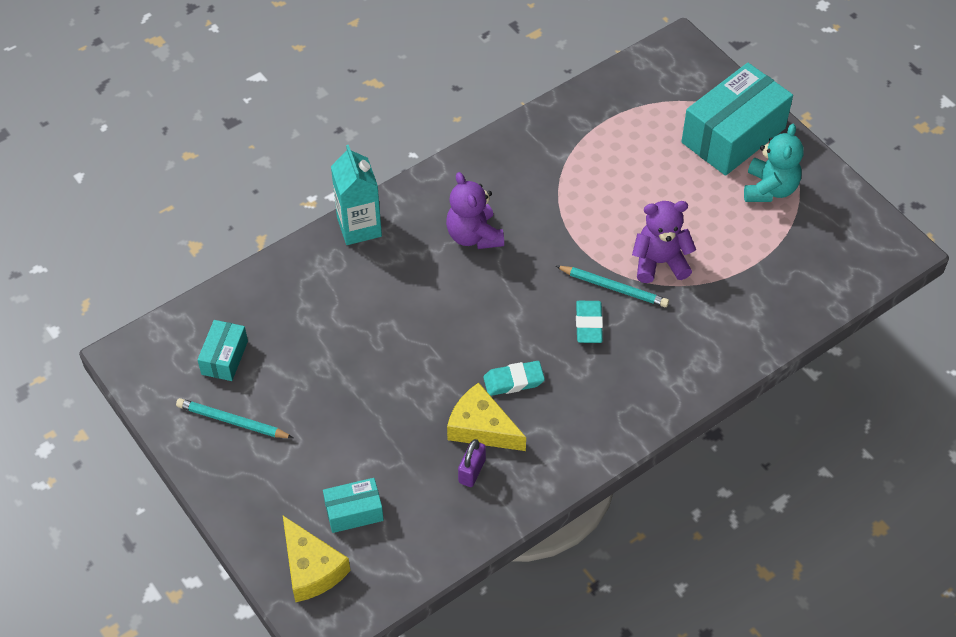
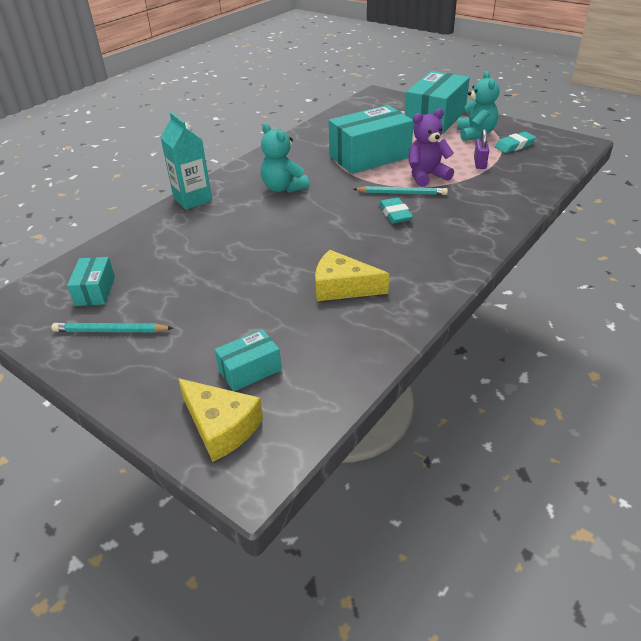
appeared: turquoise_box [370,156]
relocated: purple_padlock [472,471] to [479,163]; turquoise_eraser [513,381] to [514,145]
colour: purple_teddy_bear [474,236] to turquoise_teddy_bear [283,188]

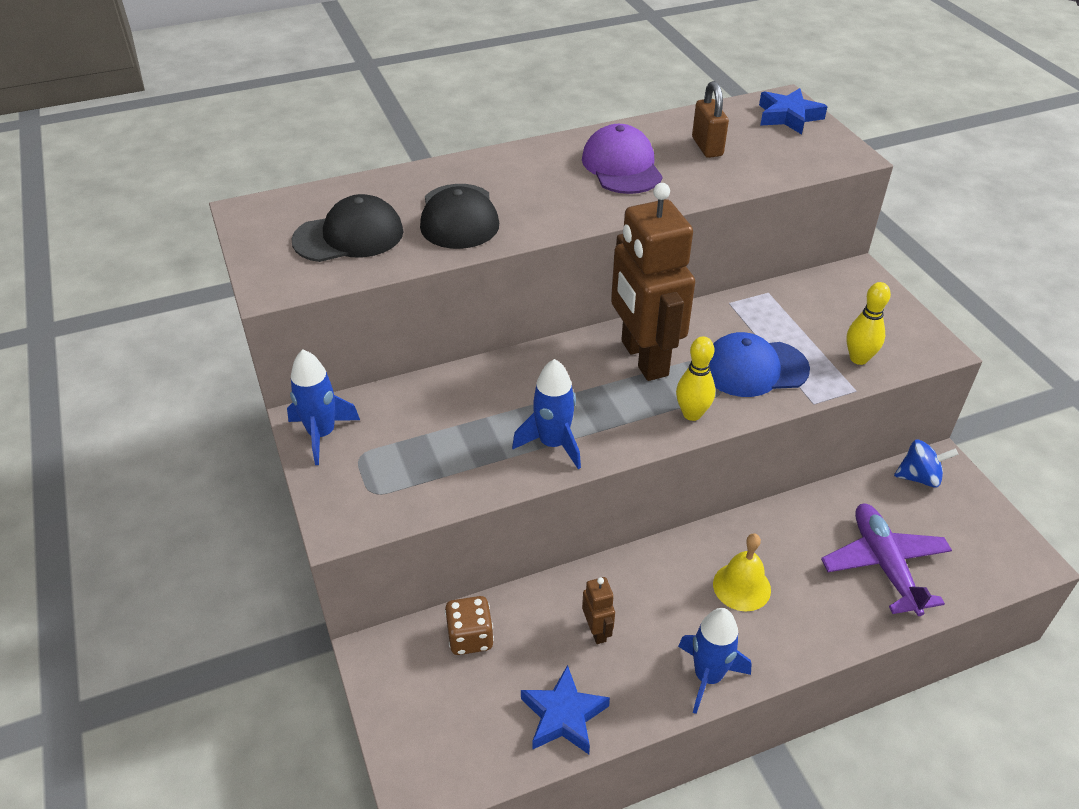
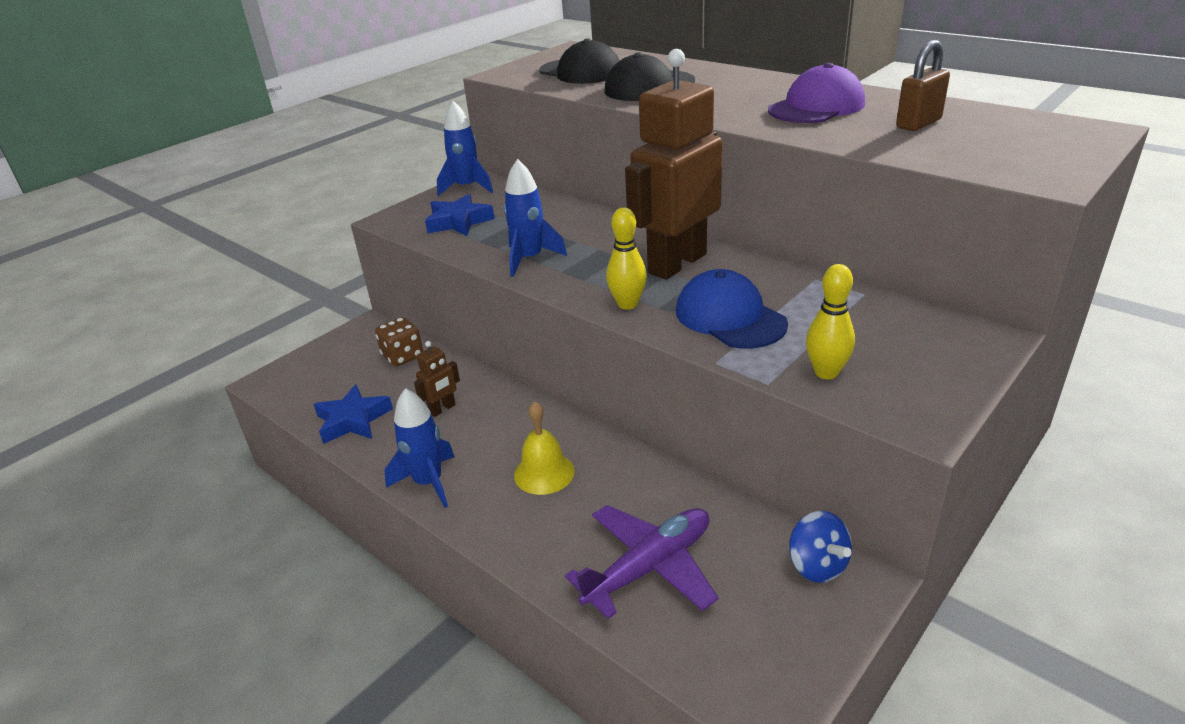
relocated: blue_star [788,117] to [458,222]

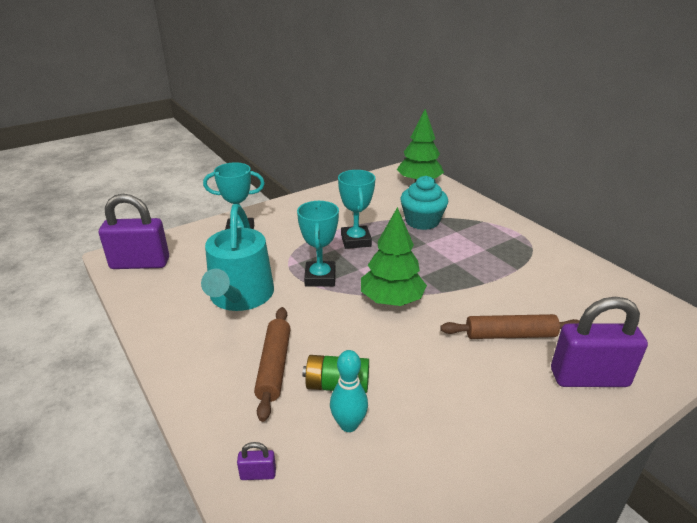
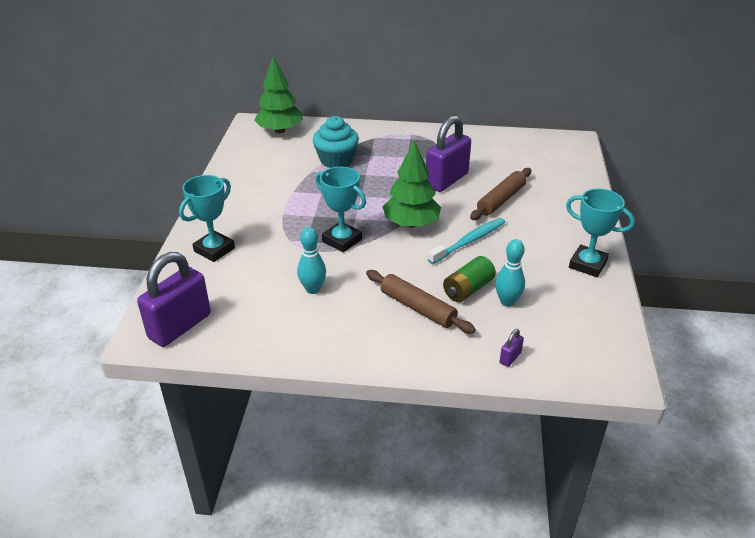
appeared: turquoise_toothbrush [469,241]
relocated: turquoise_trophy [356,240] to [587,264]; purple_padlock [589,378] to [446,180]
exchanged: turquoise_watering_can [240,296] to turquoise_bowling_pin [313,289]

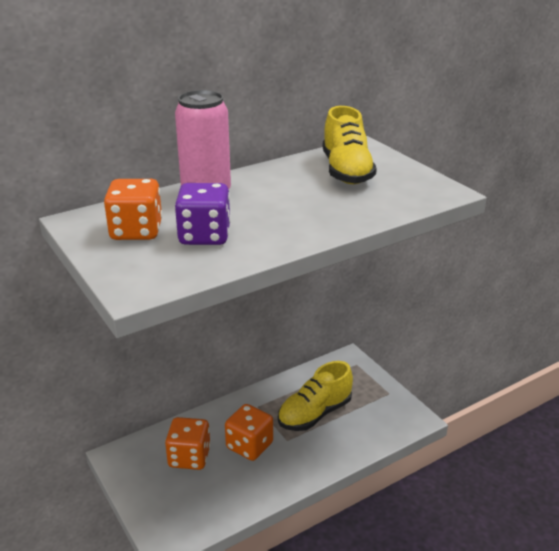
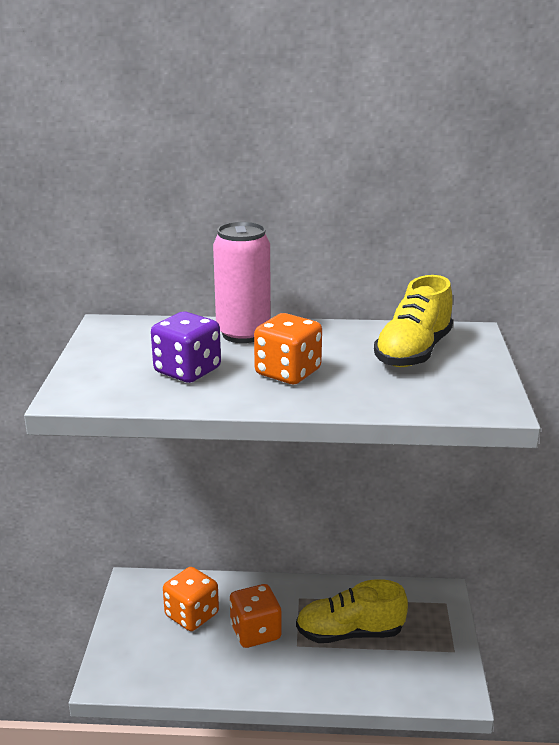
relocated: orange_dice [136,231] to [288,372]

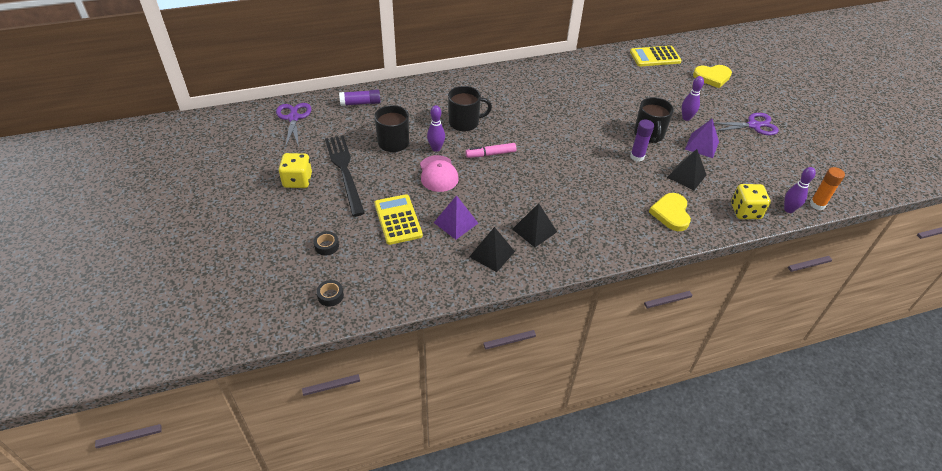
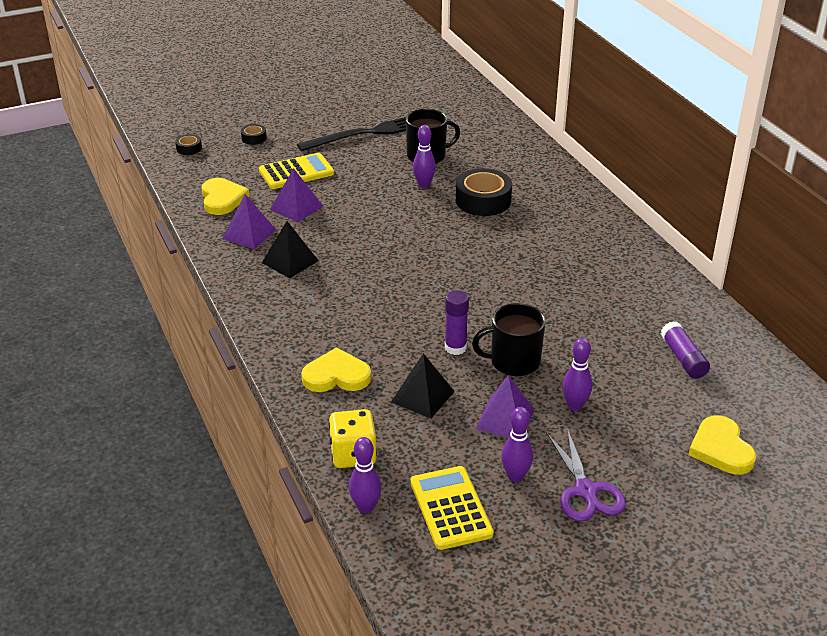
missing: purple_scissors [293,118]; yellow_dice [297,180]; pink_cap [438,174]; pink_marker [490,154]; orange_glue_stick [817,204]
appeared: yellow_heart [222,199]; purple_bowling_pin [515,476]
relocated: purple_glue_stick [360,103] to [683,358]; yellow_calculator [655,57] to [451,508]
exchanged: black_mug [464,122] to black_tape [483,200]
colour: black_pyramid [492,254] to purple_pyramid [249,234]

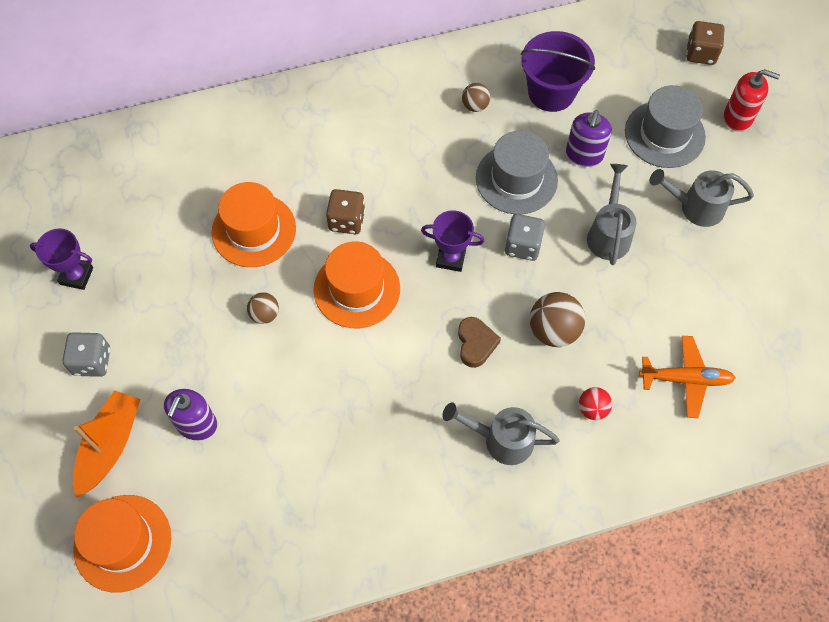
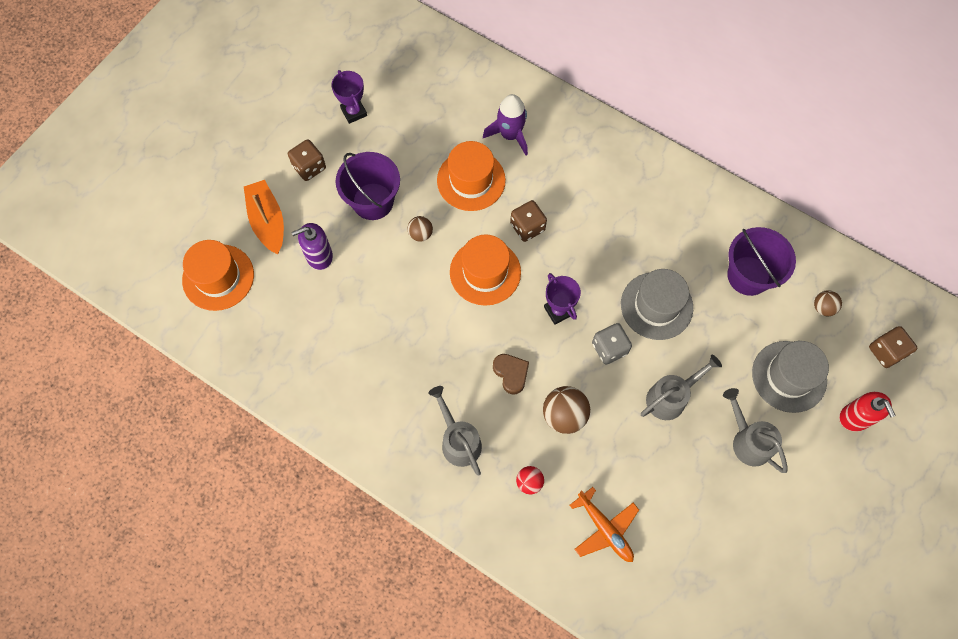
missing: purple_soap_dispenser [584,155]
appeared: purple_bucket [373,201]; purple_rocket [510,135]
relocated: brown_ball [475,106] to [823,308]
colour: grey_dice [92,361] to brown_dice [309,167]
spun: orange_boat [110,446] = [267,221] 90 degrees counterclockwise; brown_heart [476,344] = [511,374] 75 degrees counterclockwise

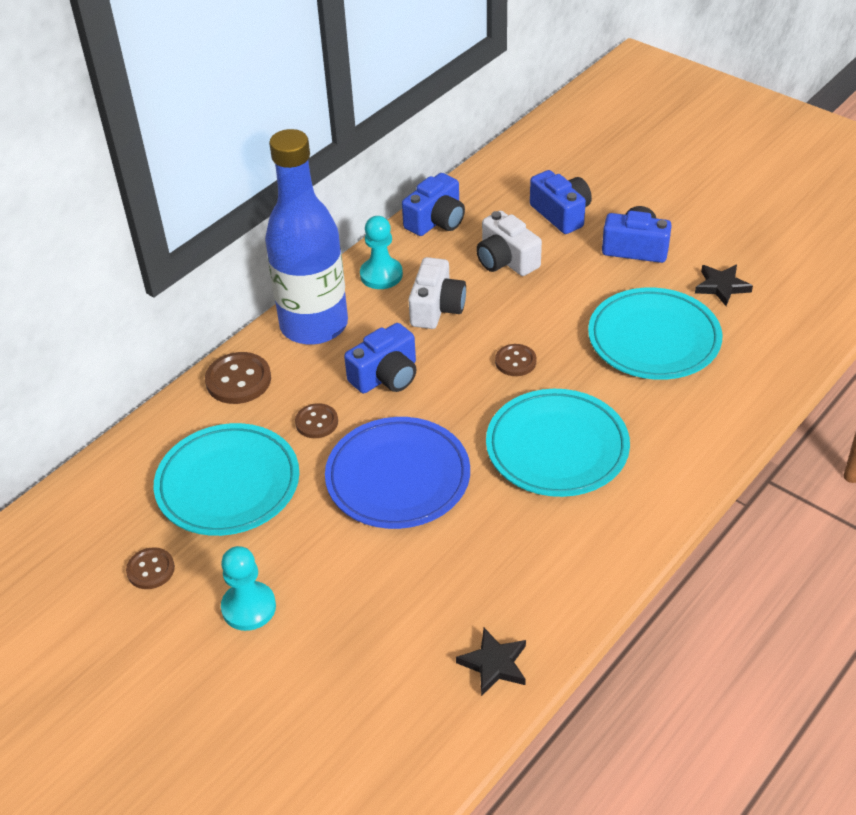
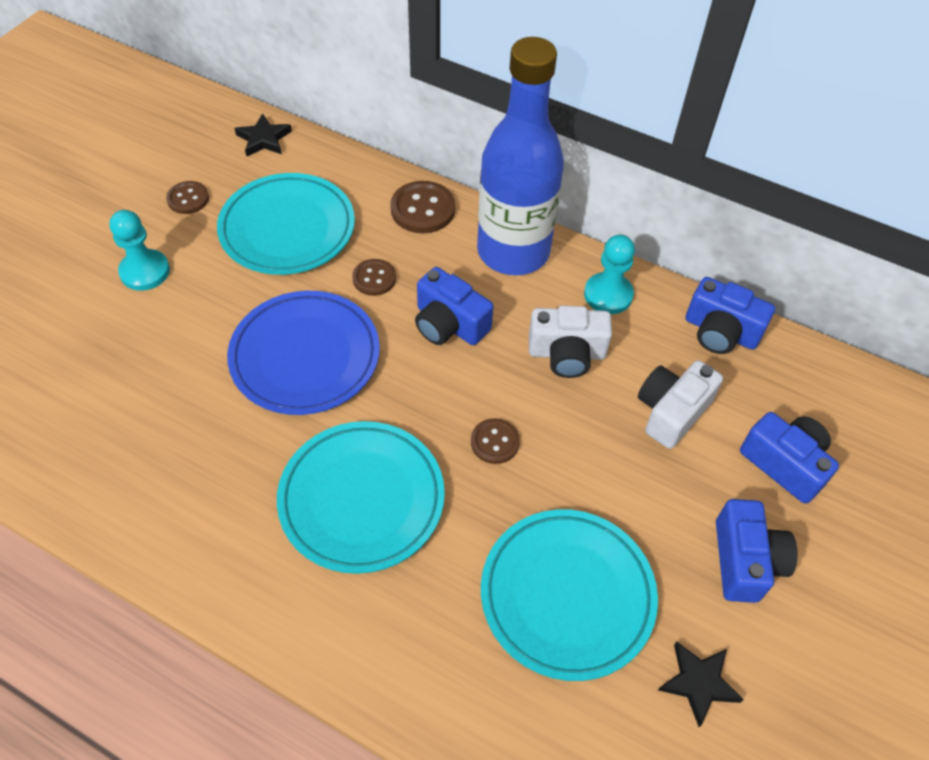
relocated: black_star [494,664] to [264,139]
spun: blue_camera [561,214] = [784,464] 90 degrees counterclockwise

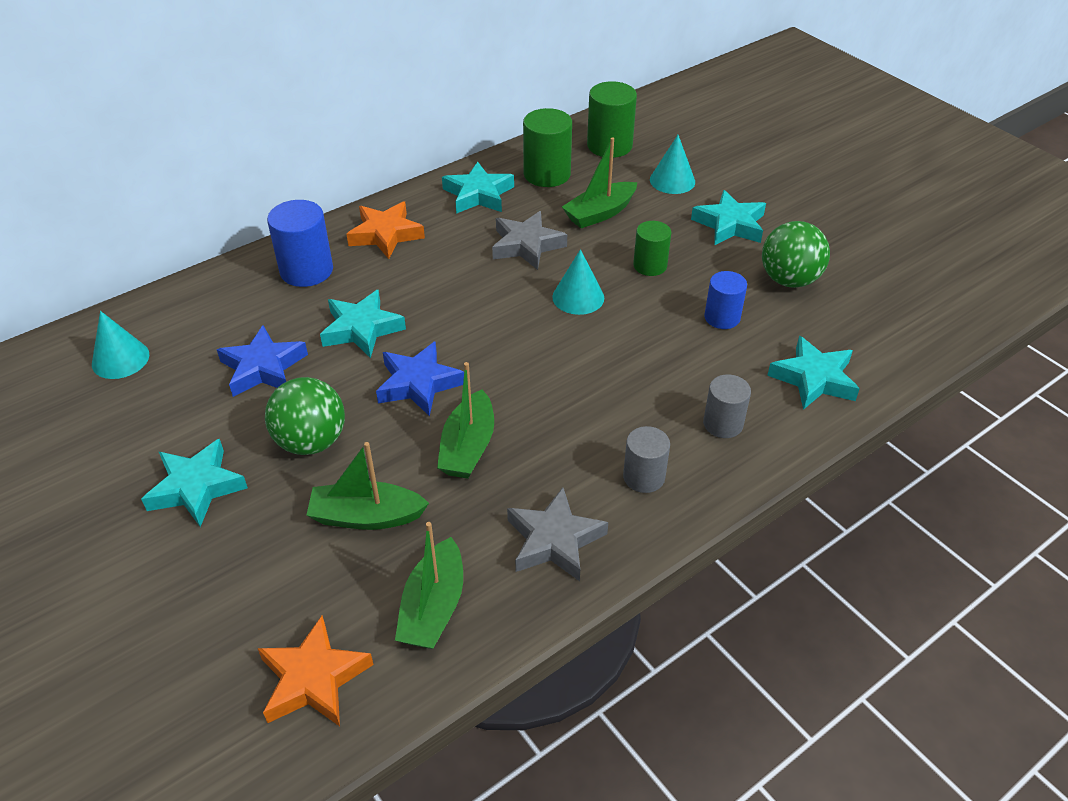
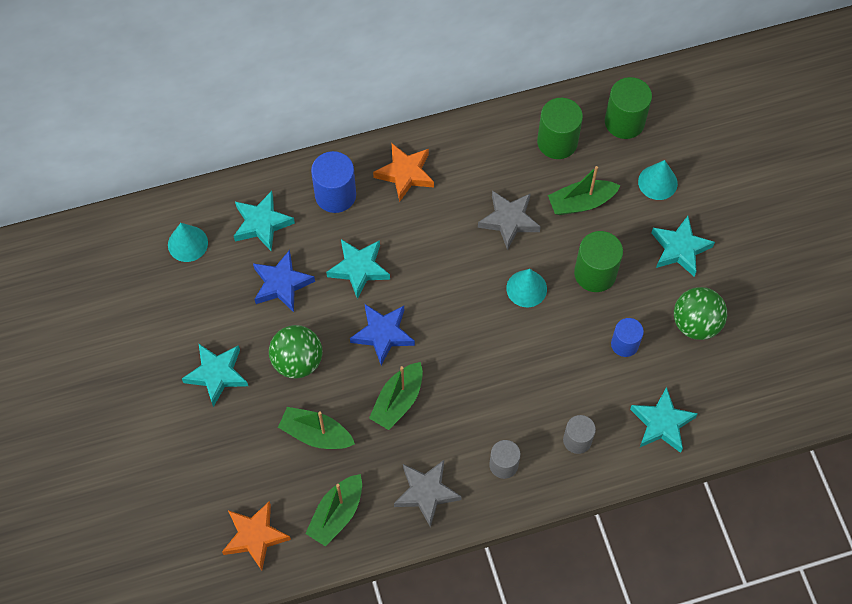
relocated: turquoise_star [478,194] to [262,224]
size: green_cylinder [650,265] = [595,273] x1.55

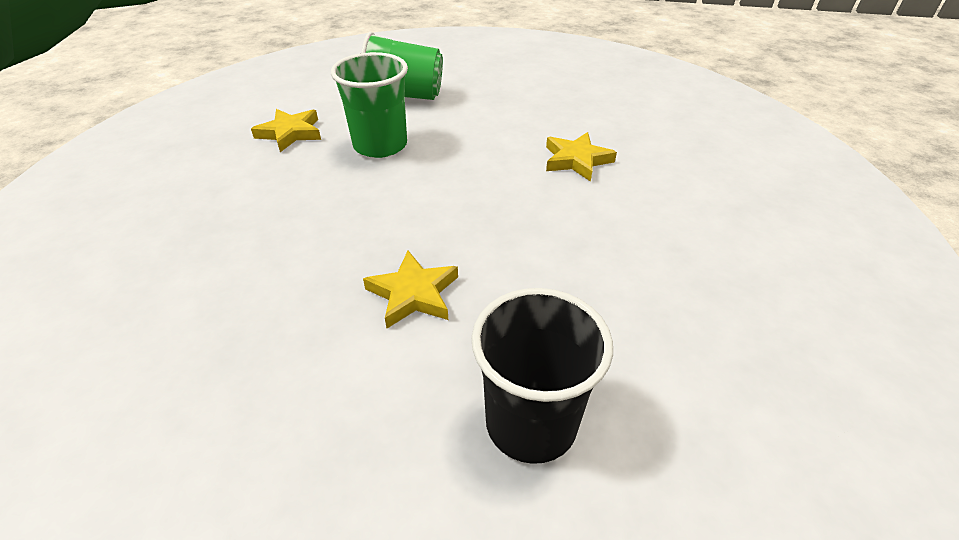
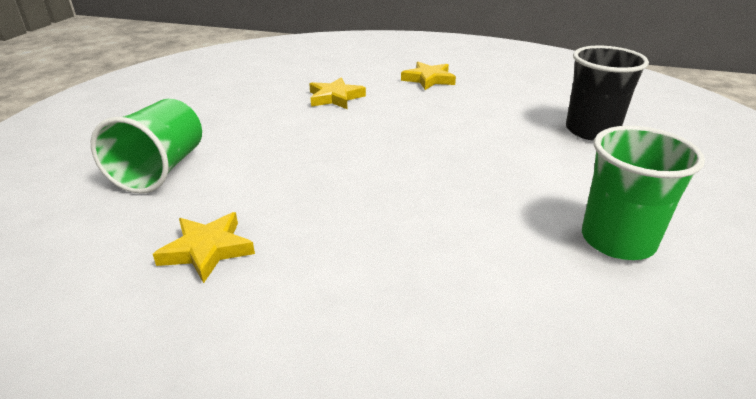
relocated: green_cup [380,145] to [617,240]; yellow_star [413,294] to [429,79]

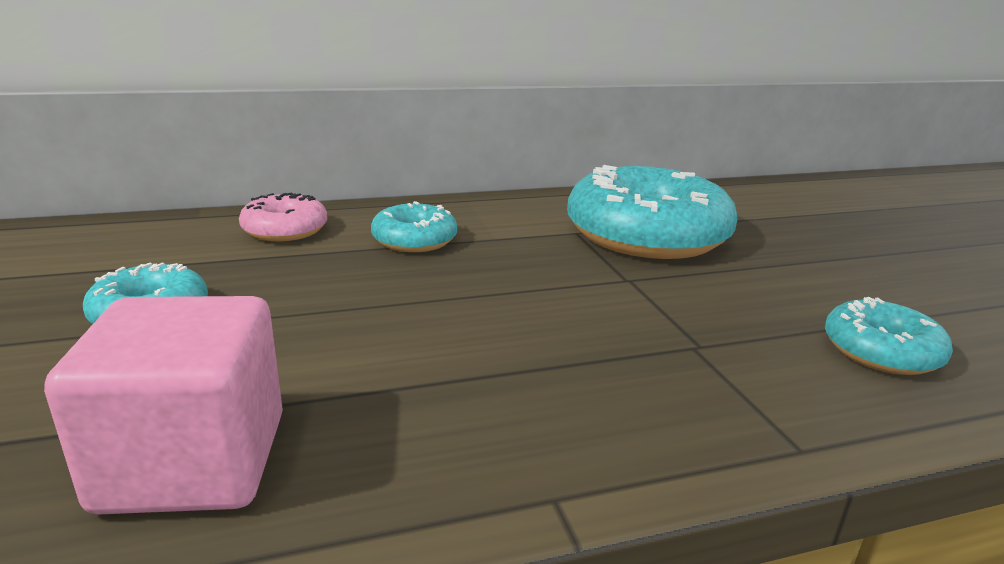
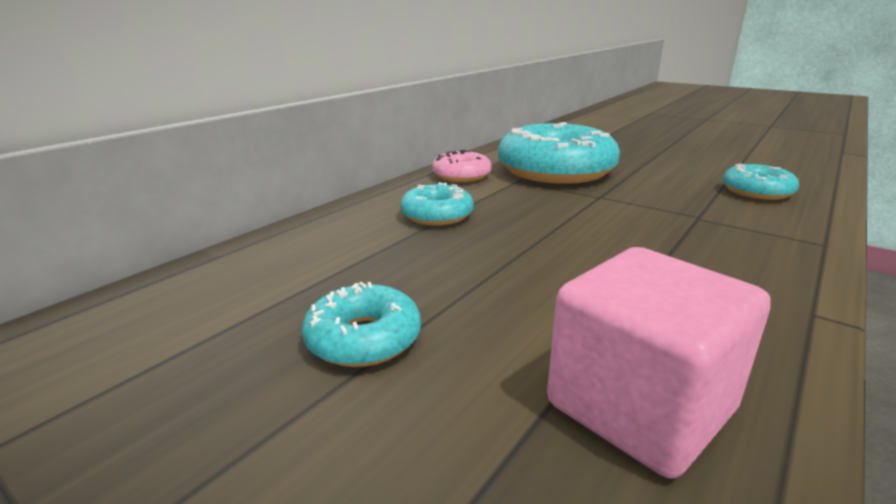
relocated: pink_donut [285,230] to [461,175]

